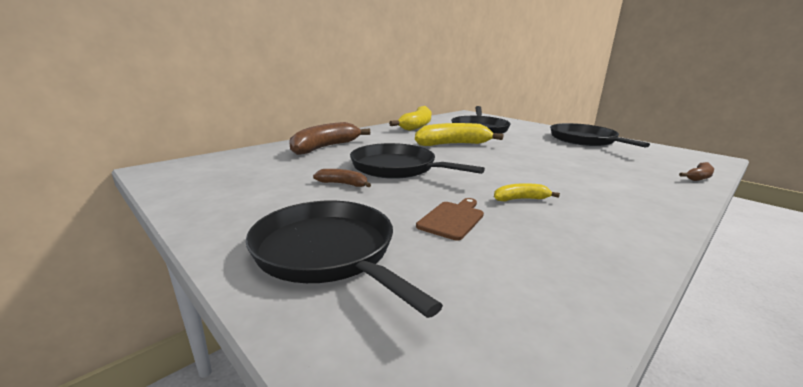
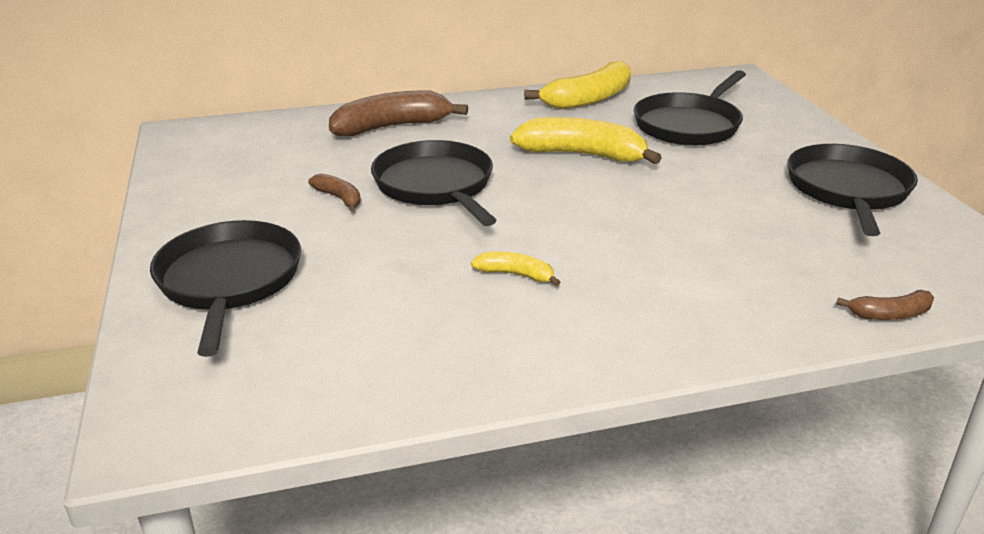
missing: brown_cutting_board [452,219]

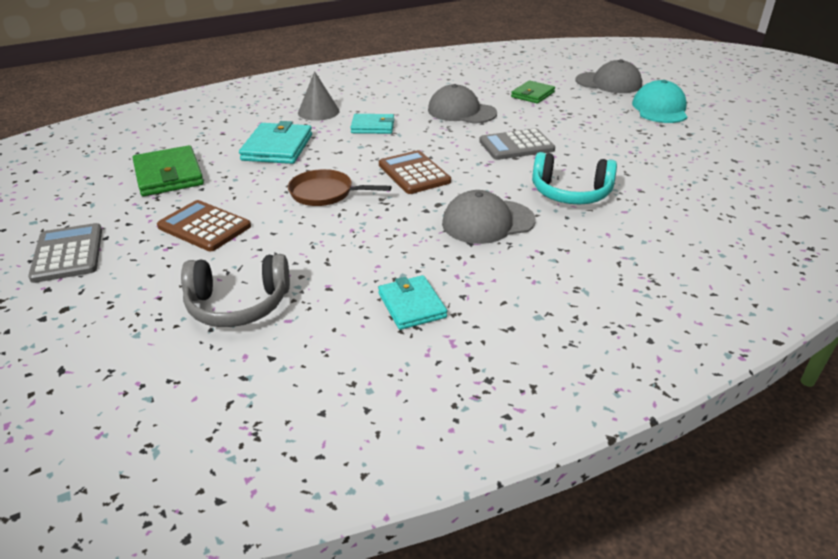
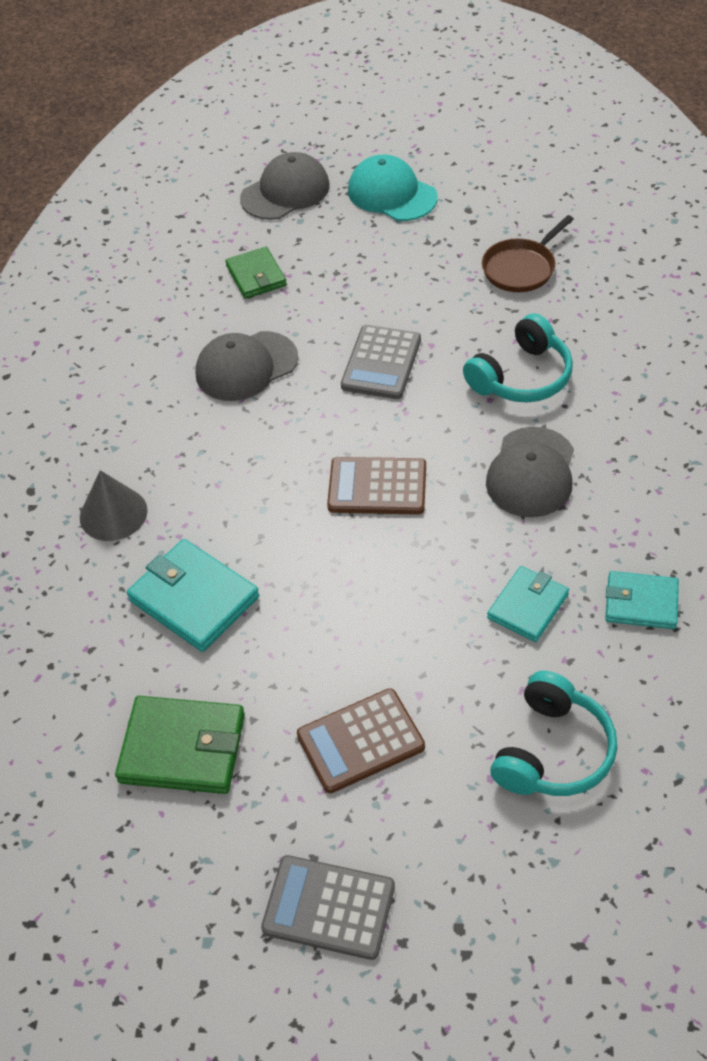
relocated: brown_pan [325,193] to [521,268]; turquoise_wallet [373,126] to [527,606]
colour: grey_headphones [238,304] to turquoise_headphones [553,751]

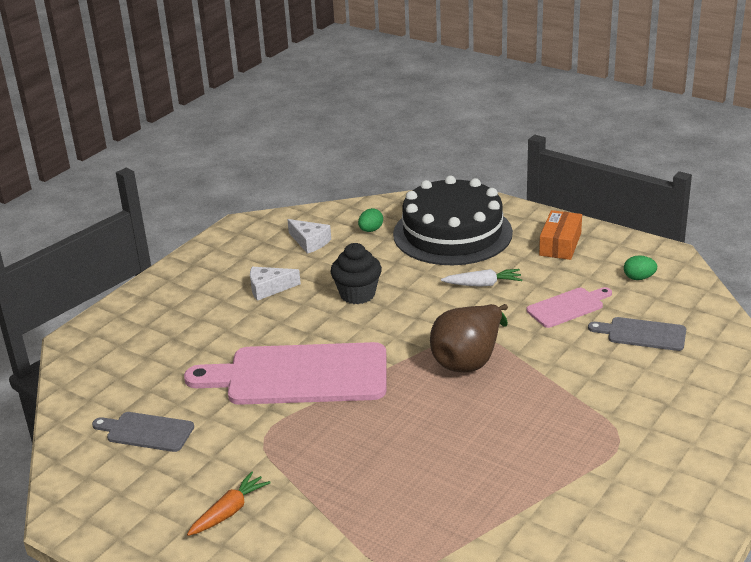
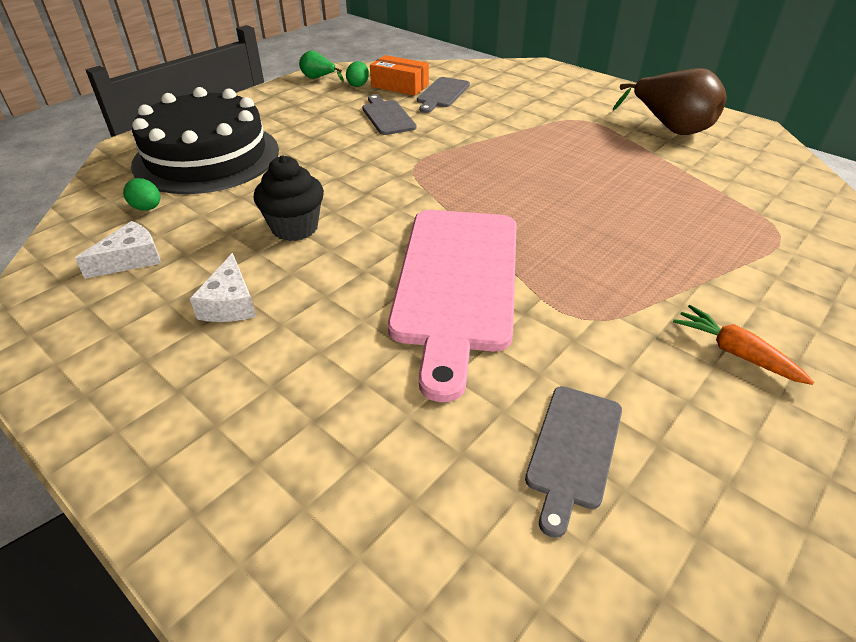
missing: white_carrot [483,284]
appeared: green_pear [318,78]
relocated: brown_pear [469,359] to [670,128]; orange_box [560,244] to [400,86]
colour: pink_cutting_board [568,307] to grey_cutting_board [387,116]

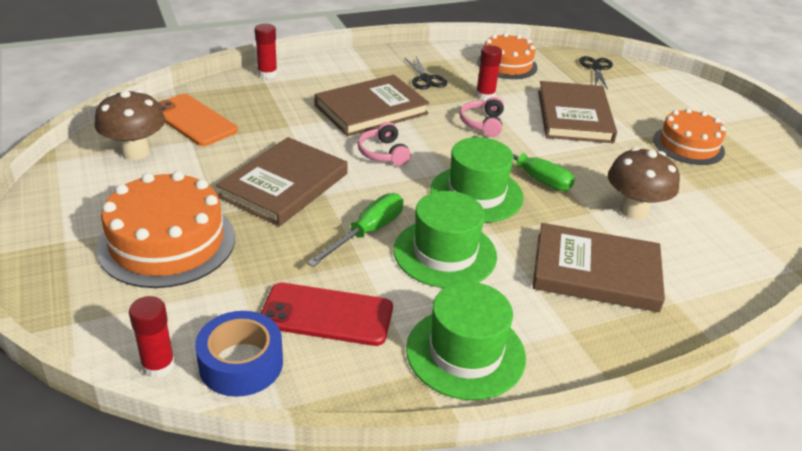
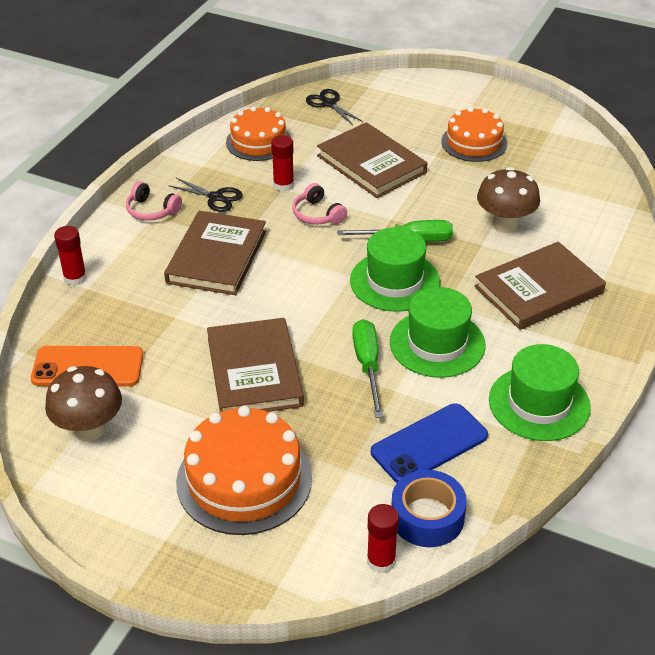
relocated: pink_headphones [383,153] to [151,210]
colour: red_phone [327,314] to blue_phone [429,444]

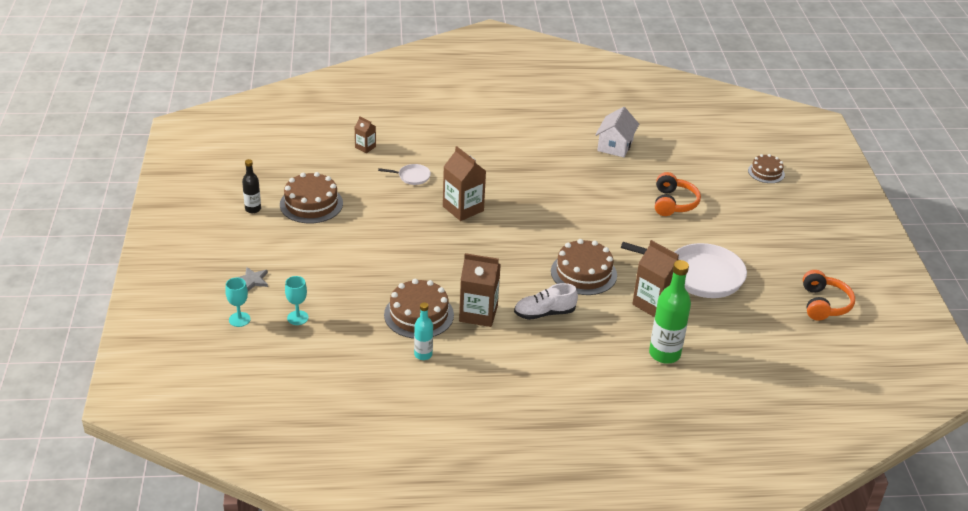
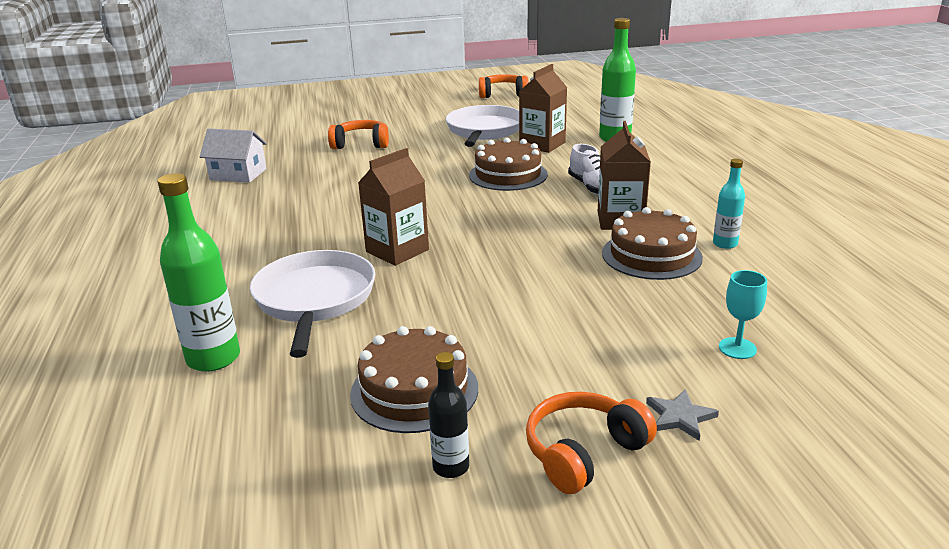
missing: turquoise_goblet [239,319]; brown_cake [766,172]
appeared: orange_headphones [583,452]
exchanged: brown_carton [365,147] to green_bottle [213,358]
size: white_pan [412,177] = [314,299] x2.23

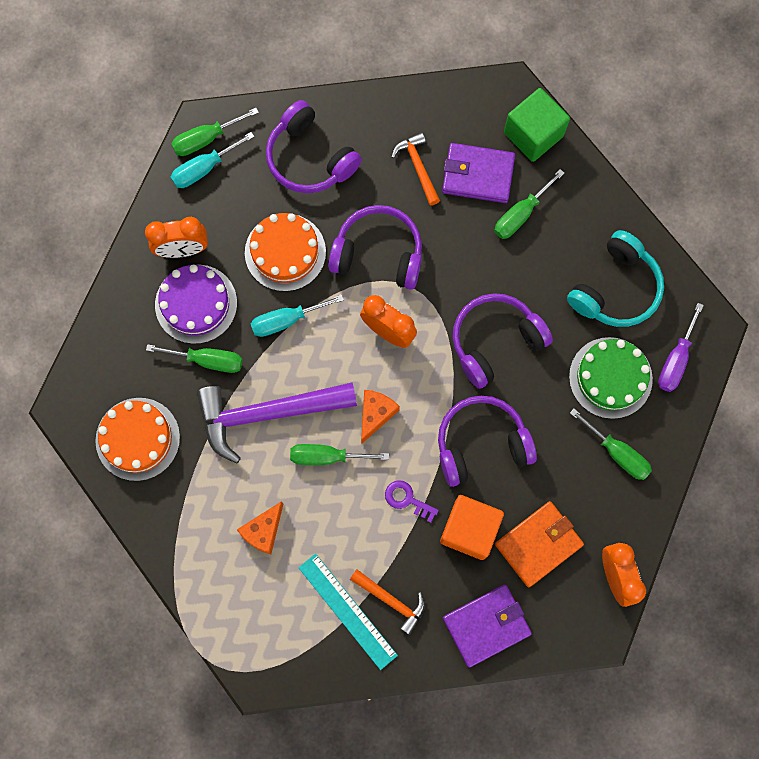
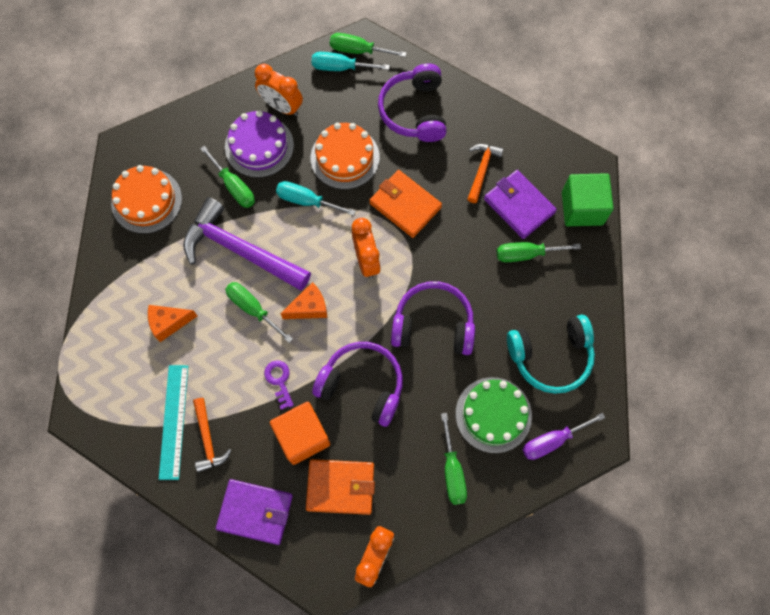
exchanged: purple_headphones [378,254] to orange_wallet [405,205]

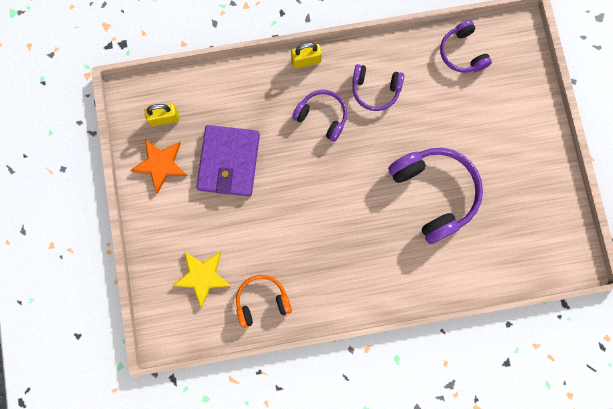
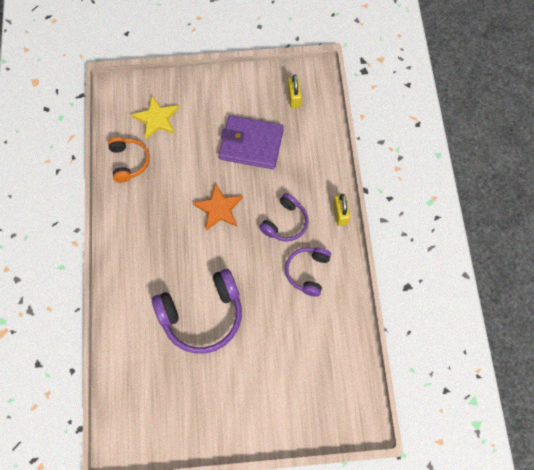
missing: purple_headphones [462,53]
relocated: orange_star [160,165] to [219,208]

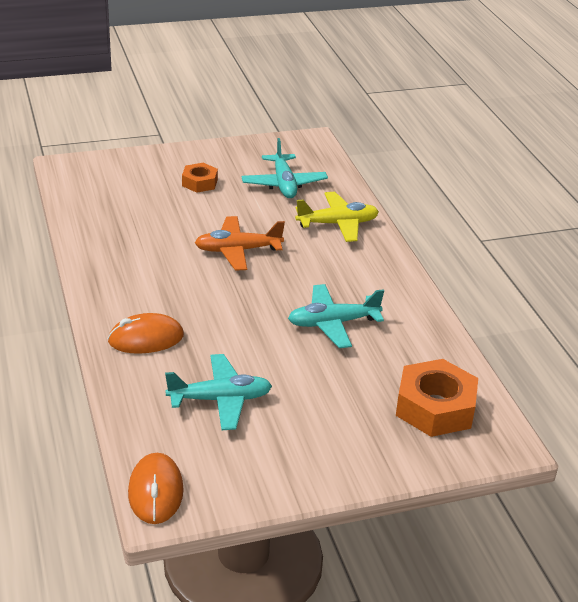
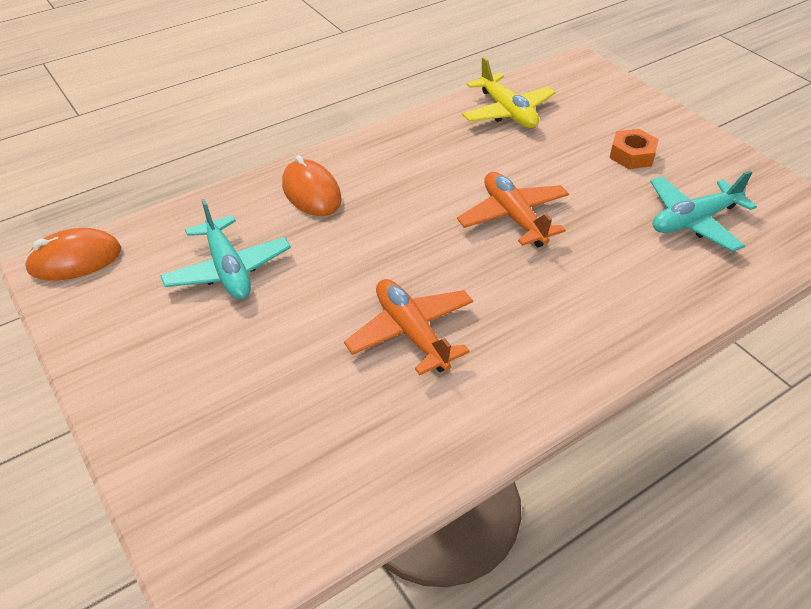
missing: orange_nut [435,407]
relocated: yellow_plane [337,224] to [507,112]
colour: turquoise_plane [333,323] to orange_plane [411,333]

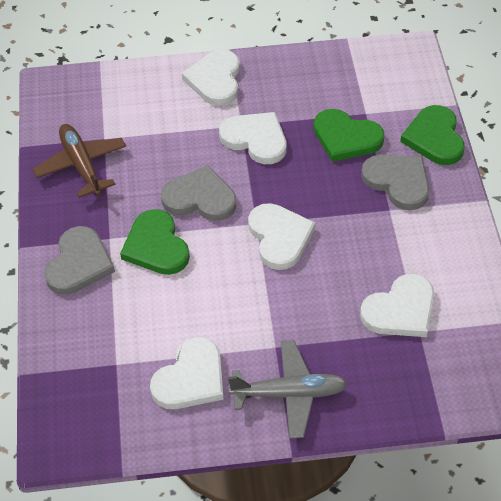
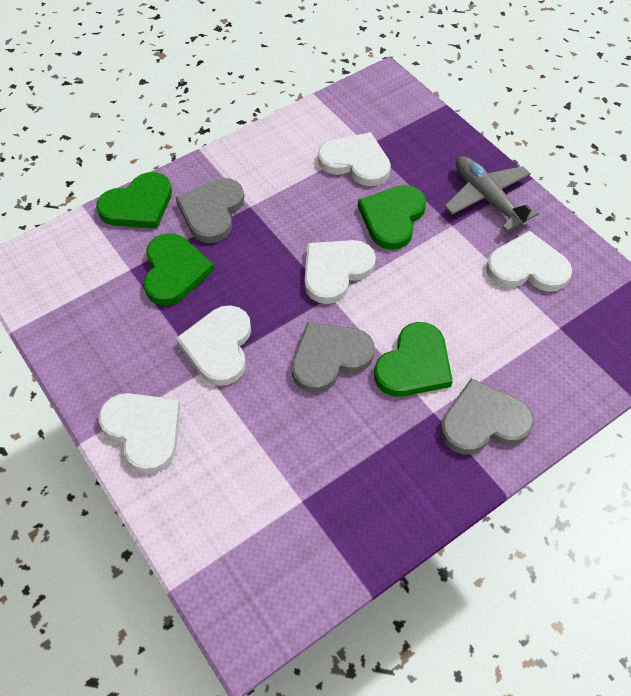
missing: brown_plane [81,165]
appeared: green_heart [392,218]
spun: grey_heart [200,198] = [329,357] 75 degrees clockwise; white_heart [215,80] = [144,431] 105 degrees counterclockwise

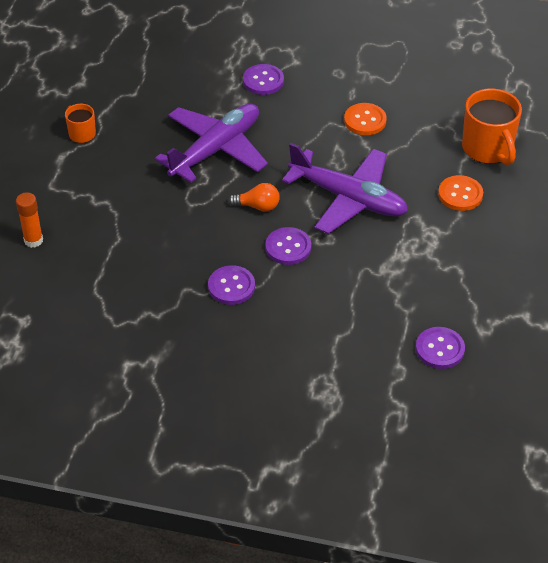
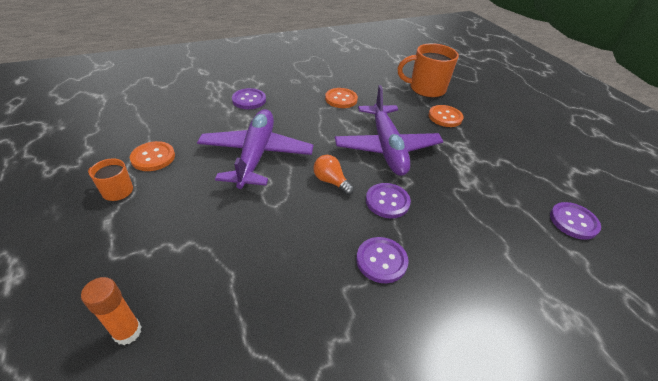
appeared: orange_button [153,157]
spun: orange_light_bulb [258,206] = [331,181] 105 degrees counterclockwise; purple_plane [348,198] = [386,147] 90 degrees clockwise; orange_mug [488,149] = [426,89] 150 degrees clockwise

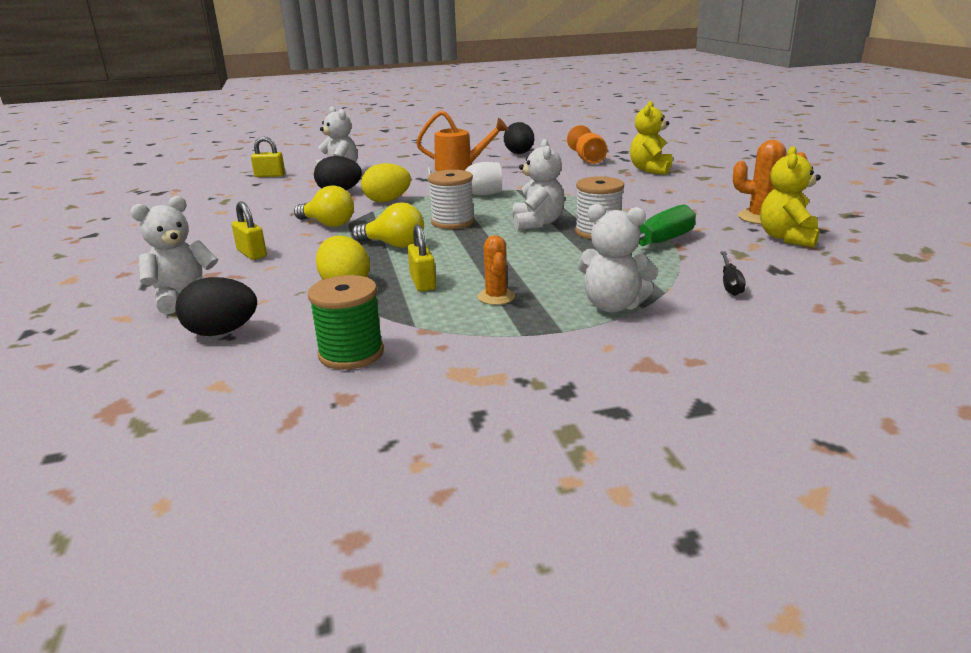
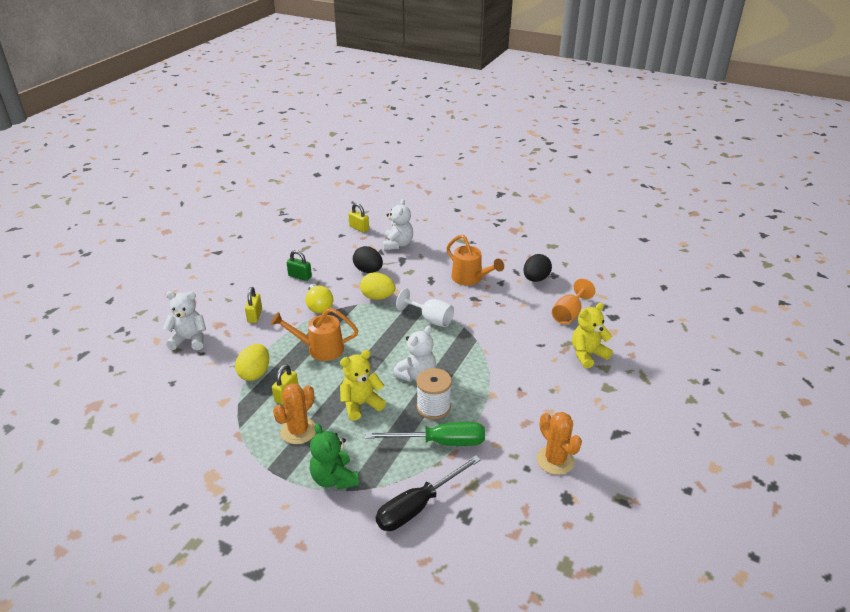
missing: black_egg [222,332]; green_spool [351,353]; white_spool [452,222]
appeared: green_padlock [300,276]
relocated: yellow_teddy_bear [787,238] to [361,404]
exchanged: yellow_light_bulb [393,245] to orange_watering_can [320,349]
colour: white_teddy_bear [613,306] to green_teddy_bear [334,478]
size: orange_cactus [496,297] = [298,431] x1.51; black_screwdriver [730,283] = [418,506] x1.84

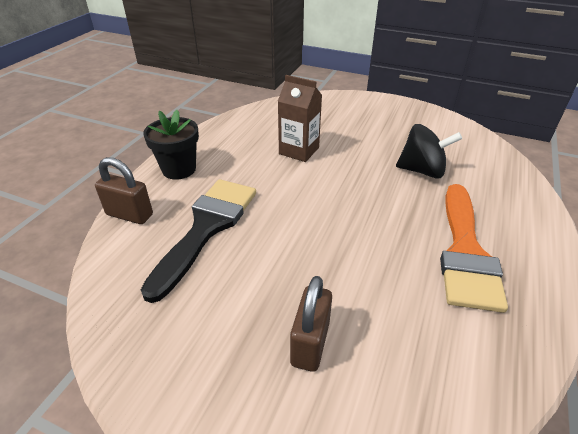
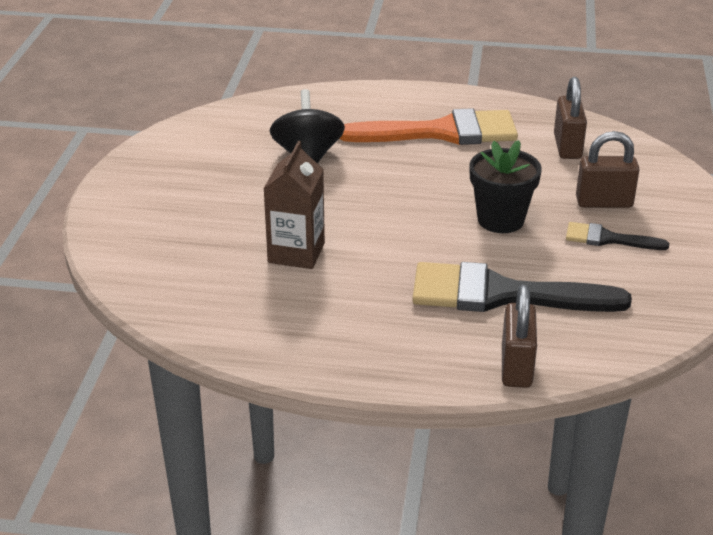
appeared: brown_padlock [567,147]; black_brush [607,239]
relocated: black_flower_pot [179,169] to [500,220]

